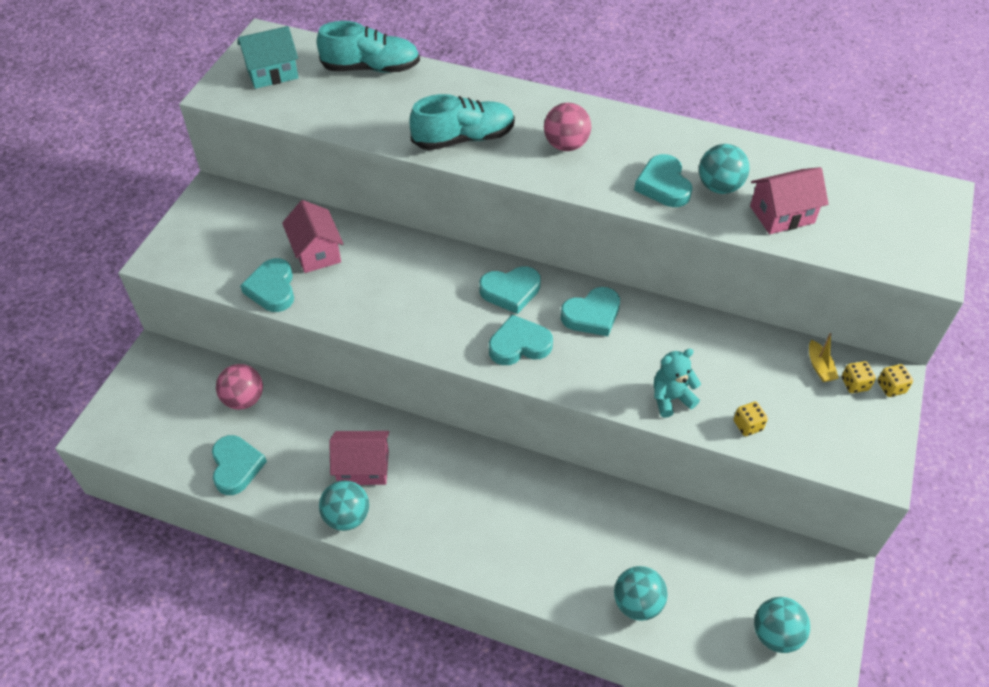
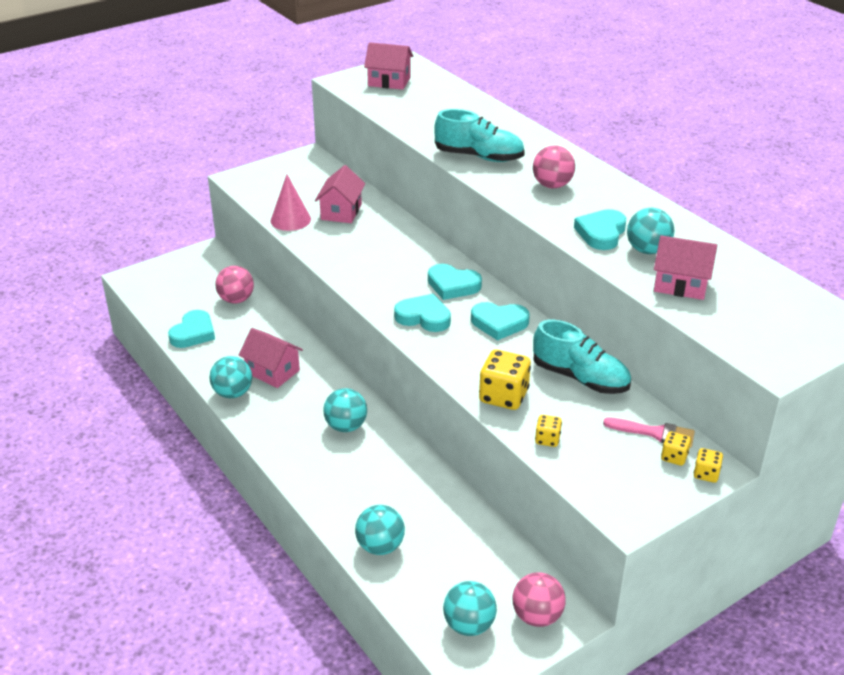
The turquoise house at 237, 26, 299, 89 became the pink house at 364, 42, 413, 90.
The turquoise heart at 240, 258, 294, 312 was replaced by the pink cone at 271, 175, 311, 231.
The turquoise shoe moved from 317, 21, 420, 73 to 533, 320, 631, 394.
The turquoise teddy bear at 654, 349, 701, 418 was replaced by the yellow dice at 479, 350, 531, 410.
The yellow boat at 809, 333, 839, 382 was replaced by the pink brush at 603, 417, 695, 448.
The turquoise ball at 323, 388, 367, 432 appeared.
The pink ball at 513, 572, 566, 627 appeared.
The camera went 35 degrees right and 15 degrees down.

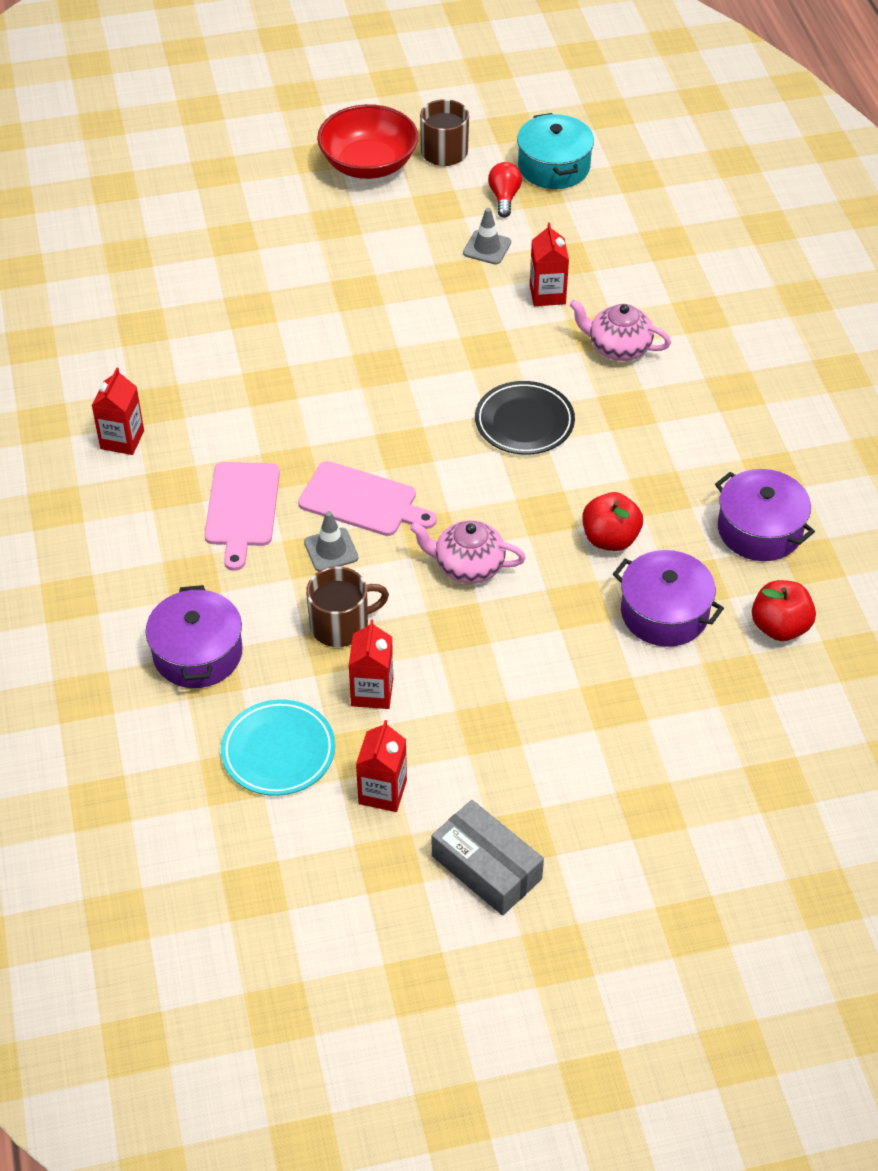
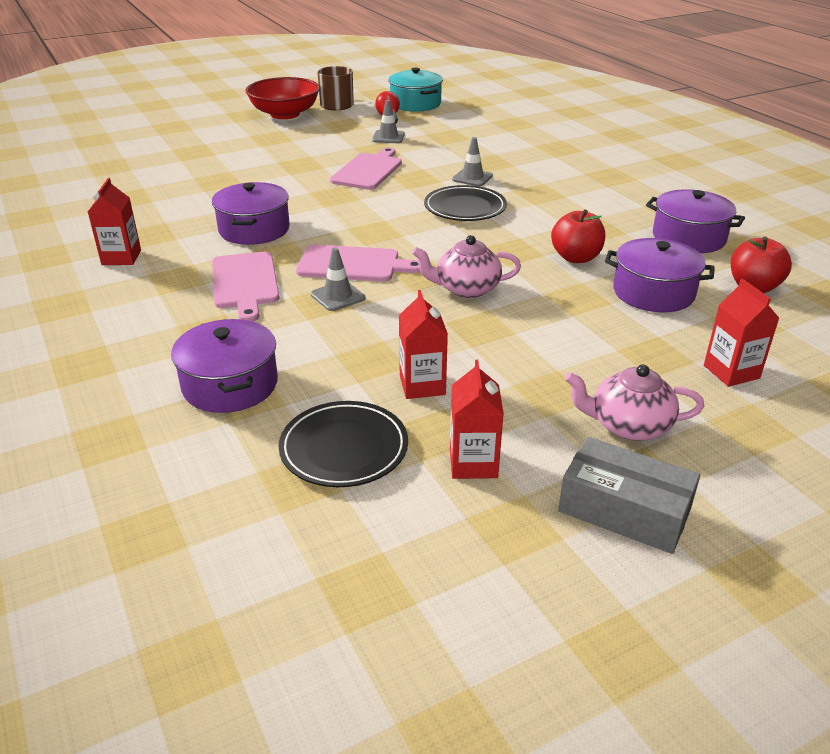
The turquoise plate at 221, 699, 335, 796 became the black plate at 279, 401, 408, 487.
The brown mug at 306, 567, 389, 647 disappeared.
The red carton moved from 530, 222, 569, 306 to 704, 279, 780, 387.
The pink teapot moved from 569, 300, 671, 361 to 565, 364, 704, 441.
The purple pot at 212, 182, 290, 245 appeared.
The pink cutting board at 330, 147, 402, 190 appeared.
The grey traffic cone at 452, 137, 493, 186 appeared.
The camera went 15 degrees left and 15 degrees down.

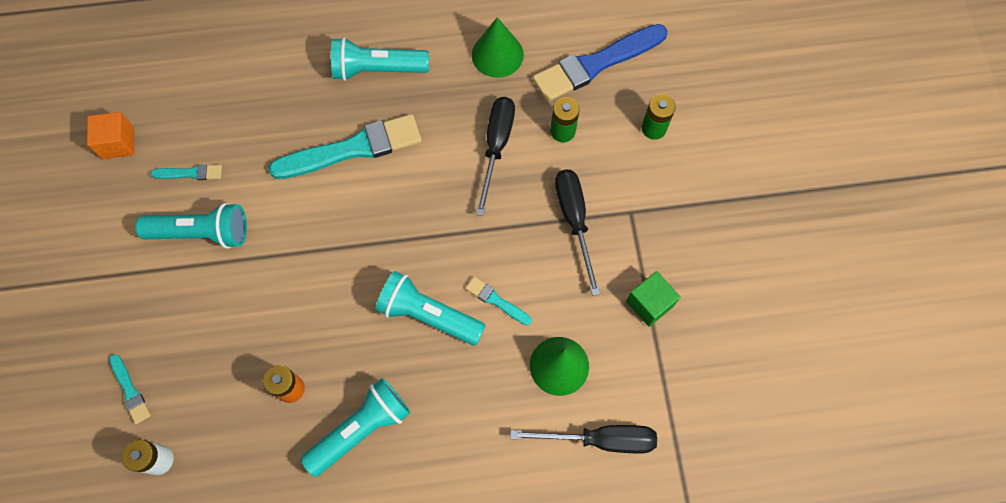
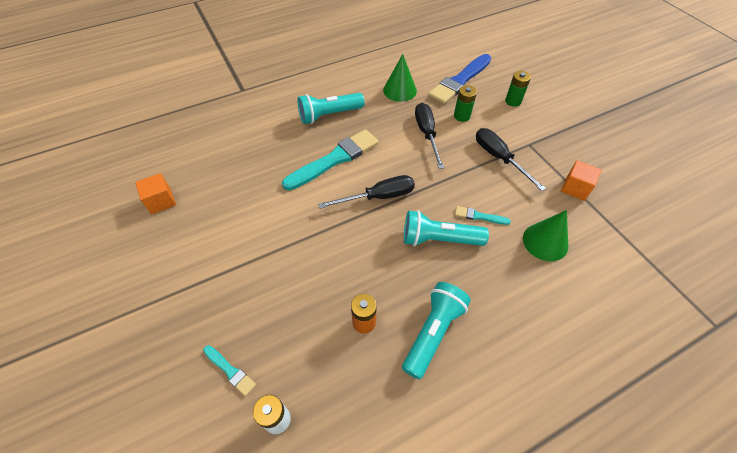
The turquoise flashlight at 135, 203, 247, 249 disappeared.
The turquoise brush at 150, 164, 222, 180 disappeared.
The black screwdriver moved from 510, 425, 657, 453 to 318, 175, 415, 209.
The green cube at 626, 271, 680, 327 became the orange cube at 561, 160, 601, 201.
The camera went 20 degrees left and 15 degrees down.

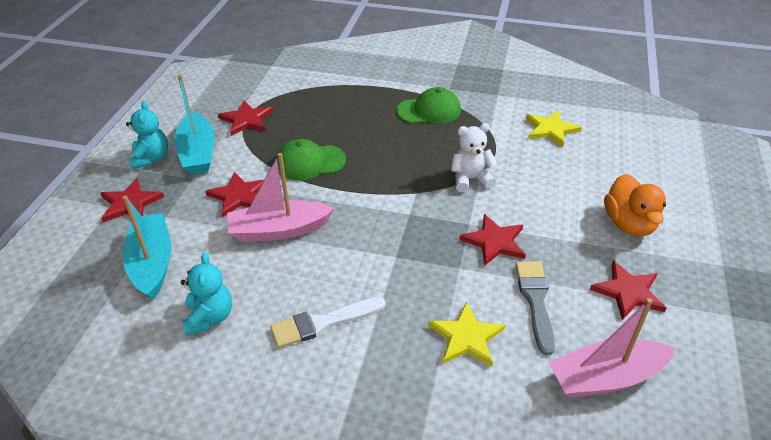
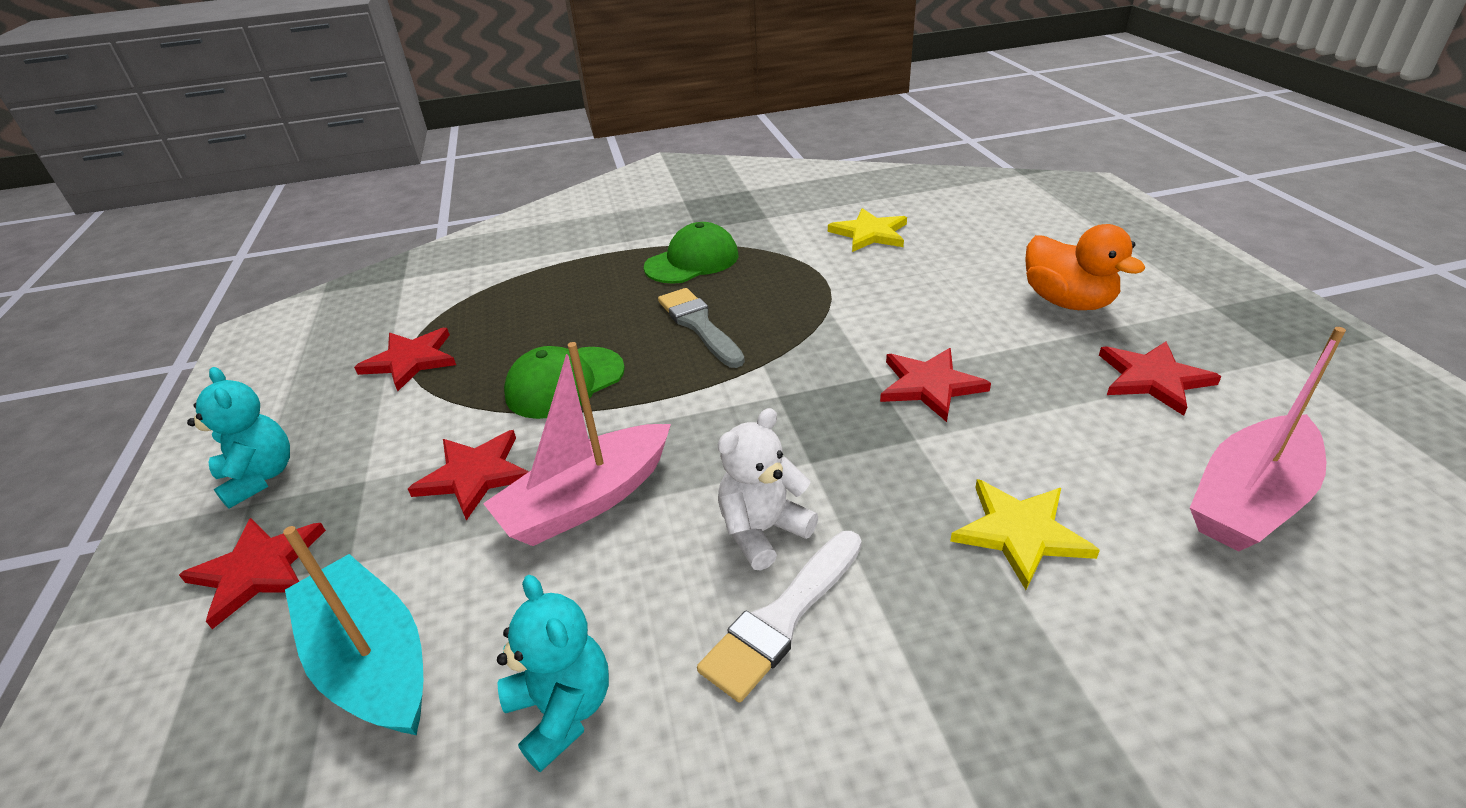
The turquoise boat at 174, 74, 214, 175 disappeared.
The white teddy bear moved from 451, 123, 497, 192 to 718, 408, 818, 571.
The grey brush moved from 516, 261, 555, 355 to 658, 288, 745, 368.
The camera went 25 degrees left and 5 degrees down.

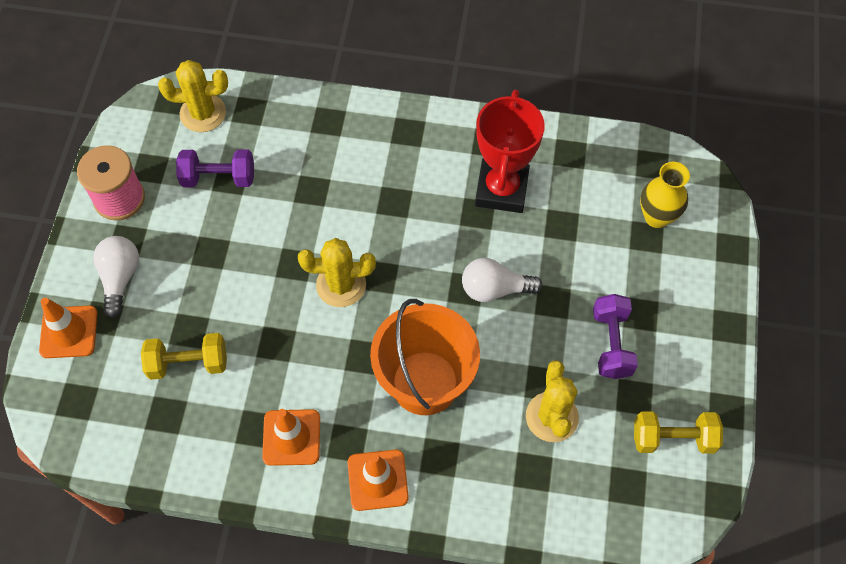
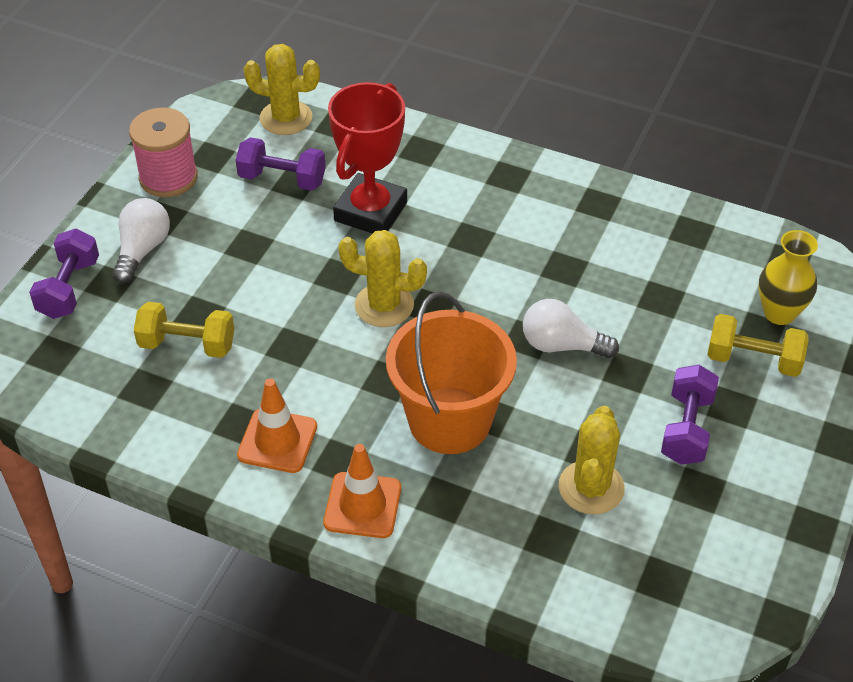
The orange traffic cone at 39, 298, 97, 358 was replaced by the purple dumbbell at 29, 229, 99, 319.
The red trophy moved from 475, 90, 545, 213 to 328, 82, 407, 234.
The yellow dumbbell moved from 634, 412, 723, 454 to 707, 314, 808, 377.
The camera went 15 degrees right and 15 degrees down.

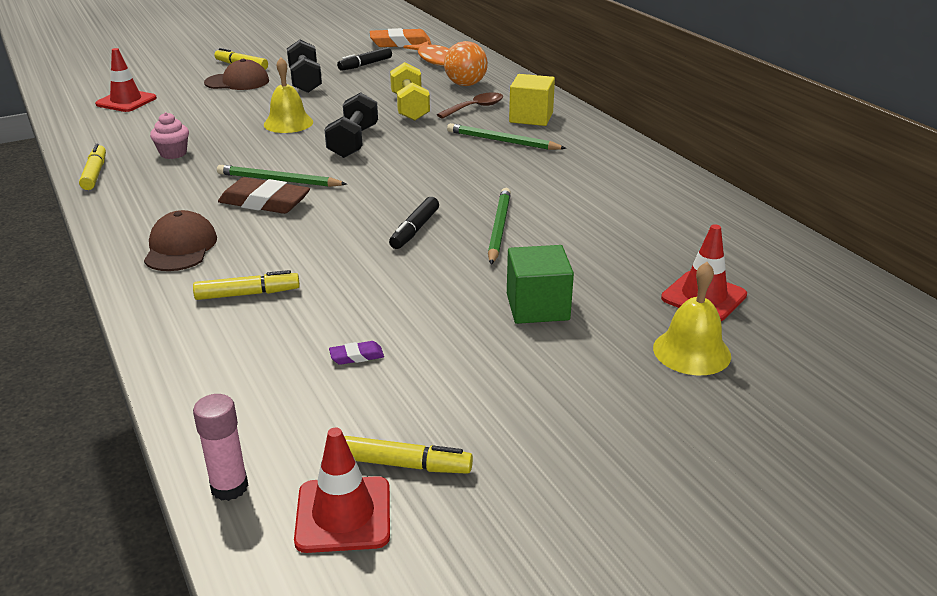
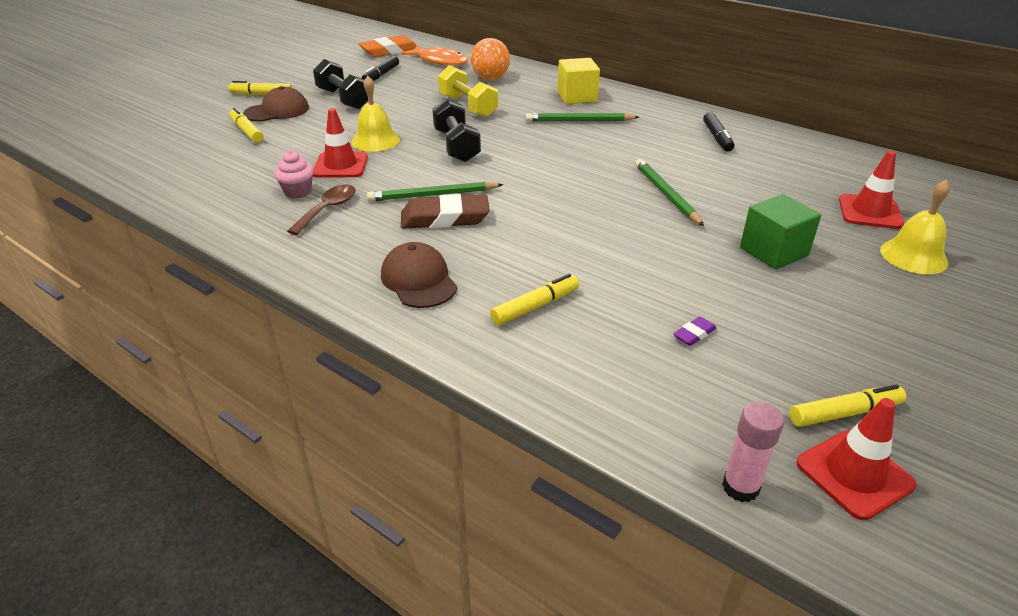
The yellow marker moved from 79, 144, 106, 190 to 229, 108, 264, 143.
The red traffic cone moved from 95, 48, 157, 112 to 313, 108, 368, 178.
The black marker moved from 389, 197, 439, 249 to 703, 112, 735, 152.
The brown spoon moved from 437, 92, 503, 119 to 287, 184, 356, 235.
The camera went 25 degrees left and 5 degrees up.

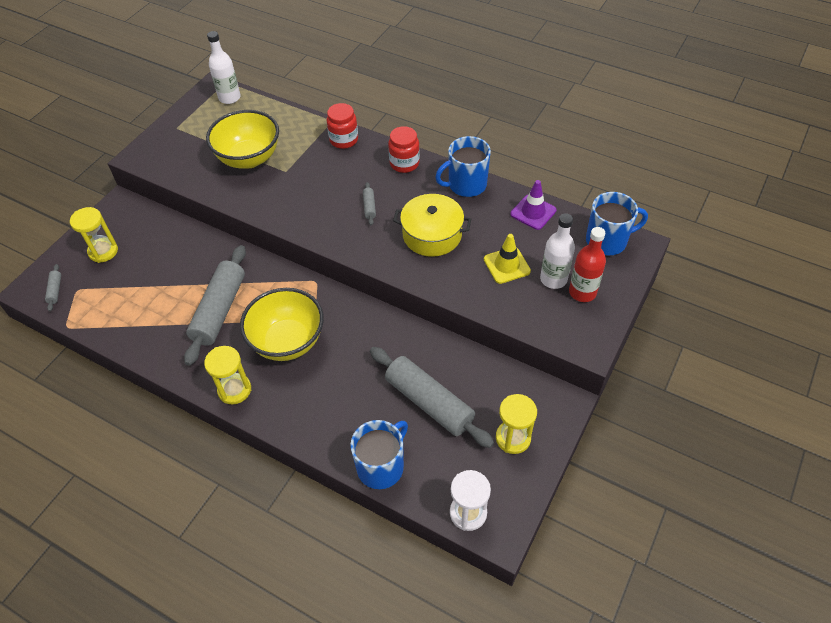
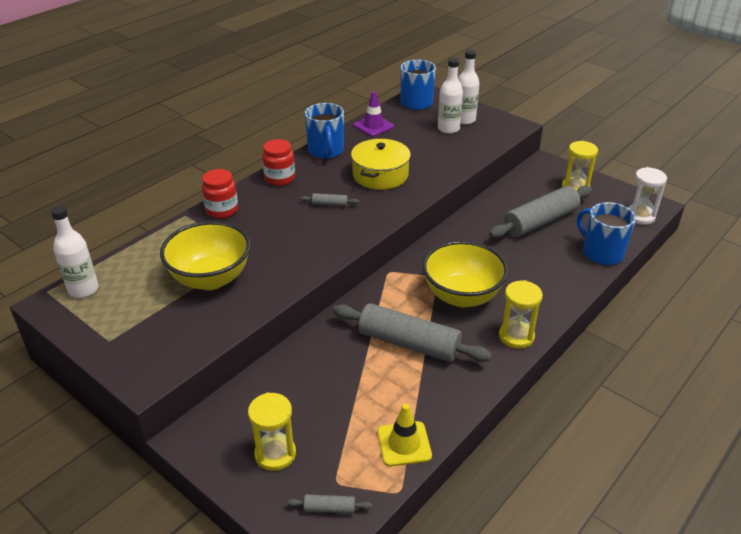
The yellow traffic cone moved from 484, 234, 531, 284 to 378, 404, 432, 466.
The red bottle at 569, 227, 606, 302 became the white bottle at 458, 50, 479, 125.
The camera went 80 degrees left and 15 degrees down.

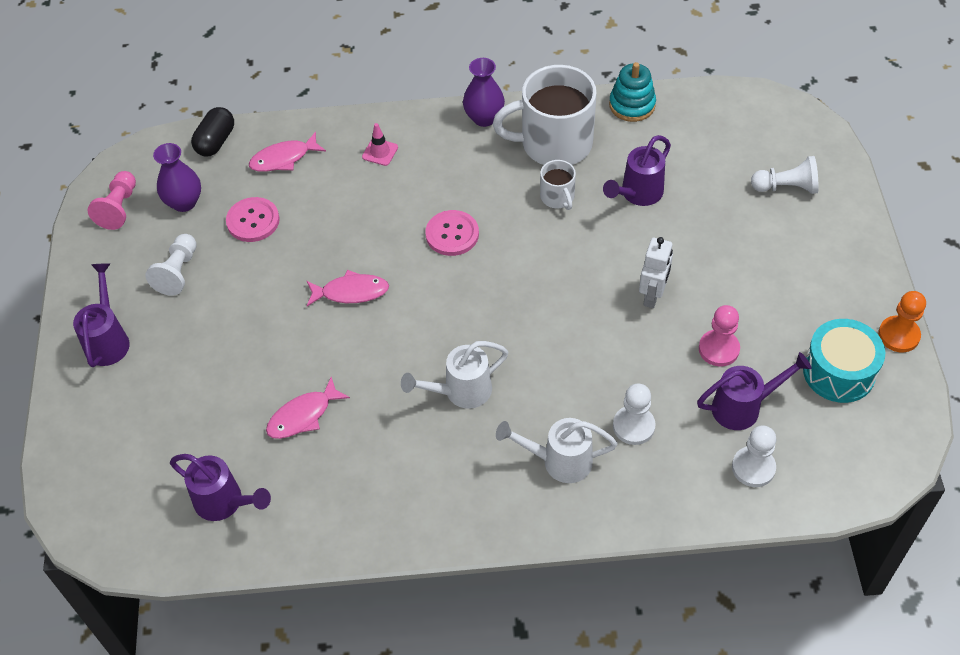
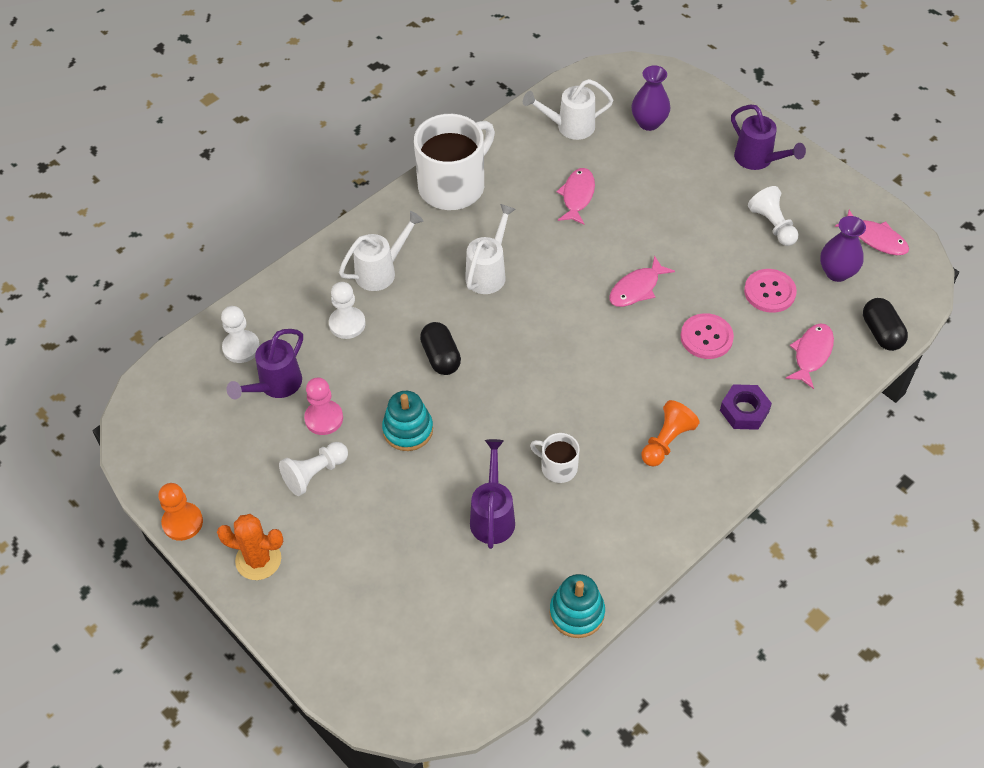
The pink pawn at 88, 171, 136, 230 was replaced by the pink fish at 835, 210, 909, 255.
The purple watering can at 170, 454, 271, 521 became the white watering can at 523, 79, 613, 140.
The pink traffic cone at 362, 123, 398, 166 was replaced by the purple nut at 720, 384, 772, 430.
The pink button moved from 425, 210, 479, 256 to 681, 313, 734, 359.
The purple vase moved from 463, 58, 505, 127 to 632, 65, 670, 131.
The white mug moved from 493, 65, 597, 165 to 414, 114, 495, 210.
The white robot at 639, 237, 673, 308 was replaced by the turquoise stacking toy at 382, 391, 433, 451.
The white pawn moved from 751, 156, 819, 194 to 279, 442, 348, 496.
The turquoise drum at 803, 319, 885, 403 disappeared.
The orange cactus at 217, 514, 283, 580 appeared.
The black capsule at 420, 322, 461, 375 appeared.
The orange pawn at 641, 400, 700, 467 appeared.
The camera went 140 degrees right and 0 degrees up.

